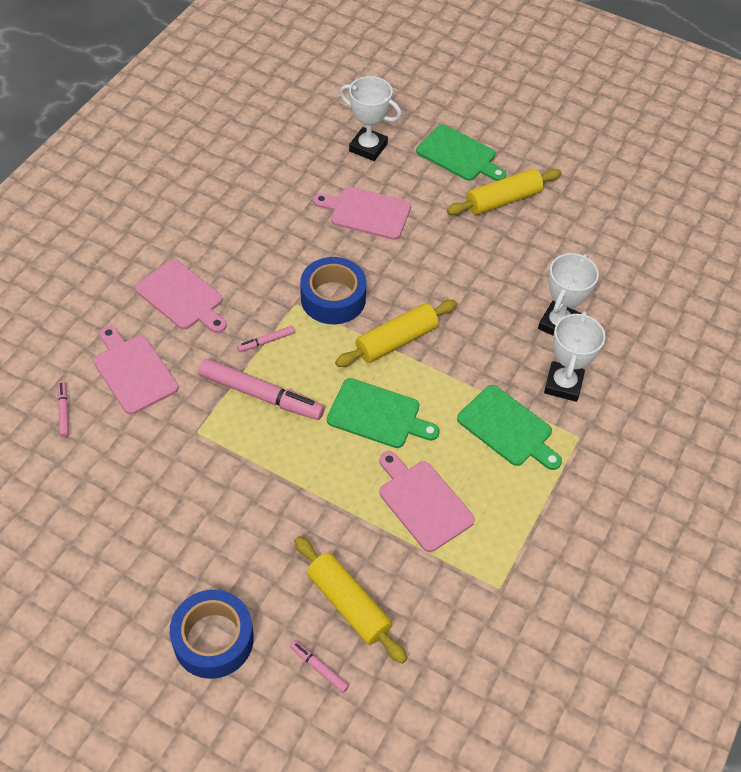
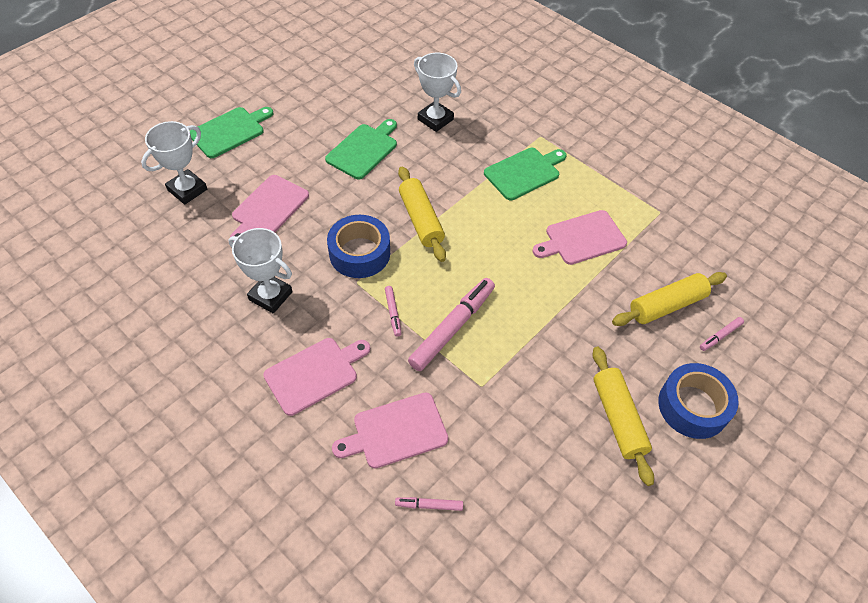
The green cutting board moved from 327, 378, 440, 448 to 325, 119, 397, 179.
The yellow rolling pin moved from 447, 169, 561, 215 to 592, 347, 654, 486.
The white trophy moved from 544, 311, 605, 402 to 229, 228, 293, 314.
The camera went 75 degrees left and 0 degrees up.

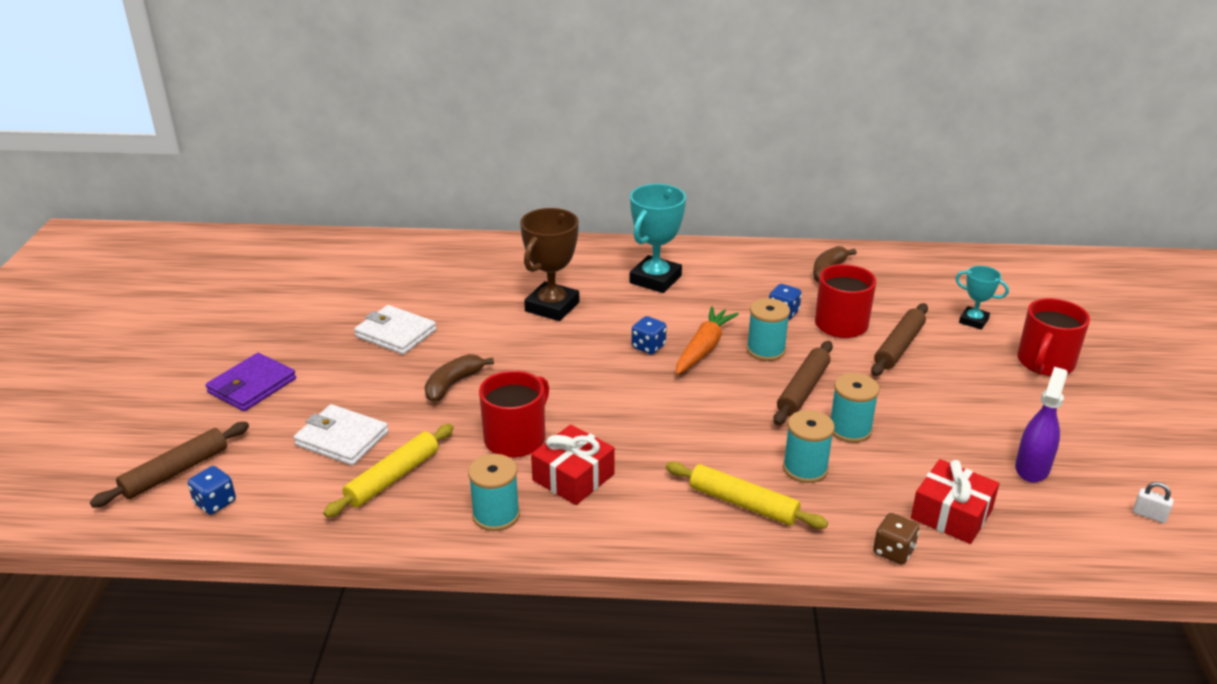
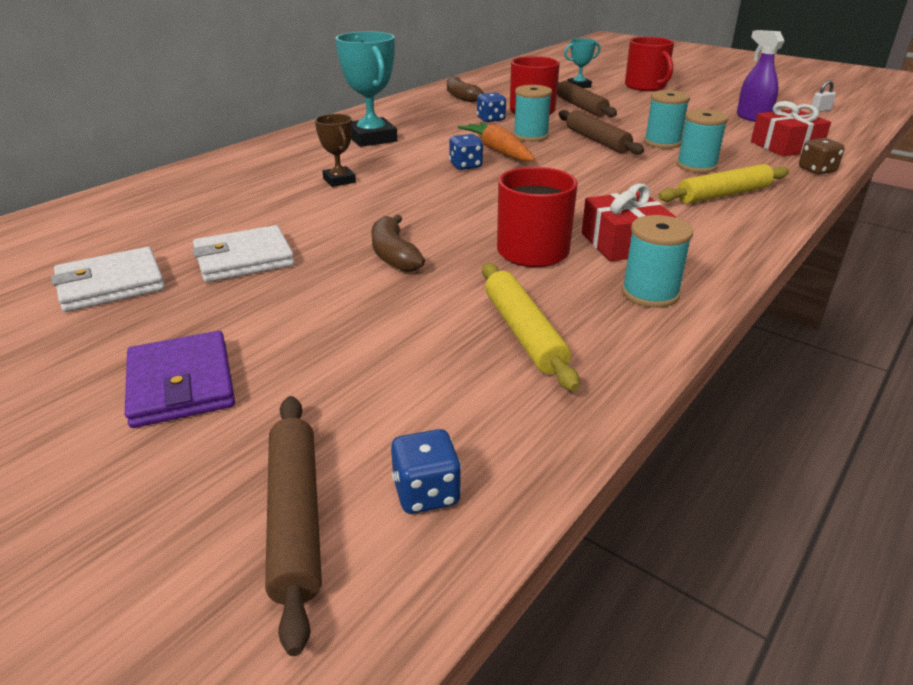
The white wallet moved from 294, 404, 389, 466 to 51, 247, 165, 312.
The brown trophy at 520, 208, 579, 321 changed to 0.56 times the size.
The camera went 55 degrees left and 0 degrees up.

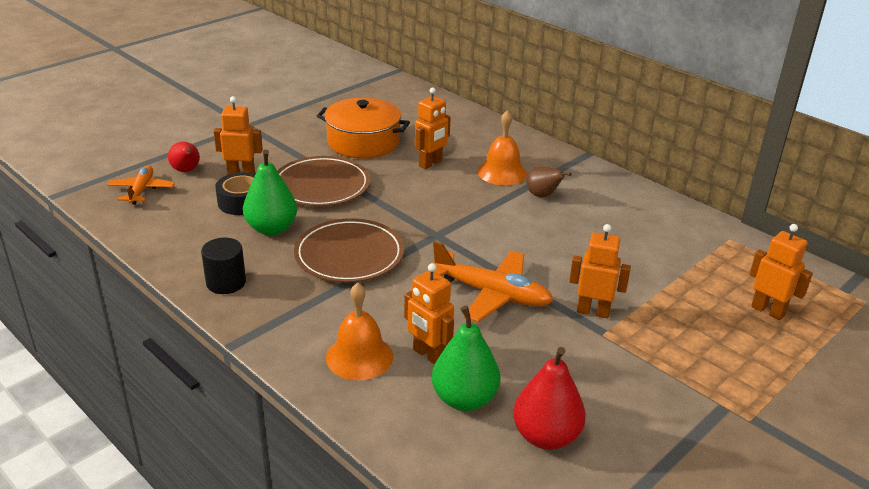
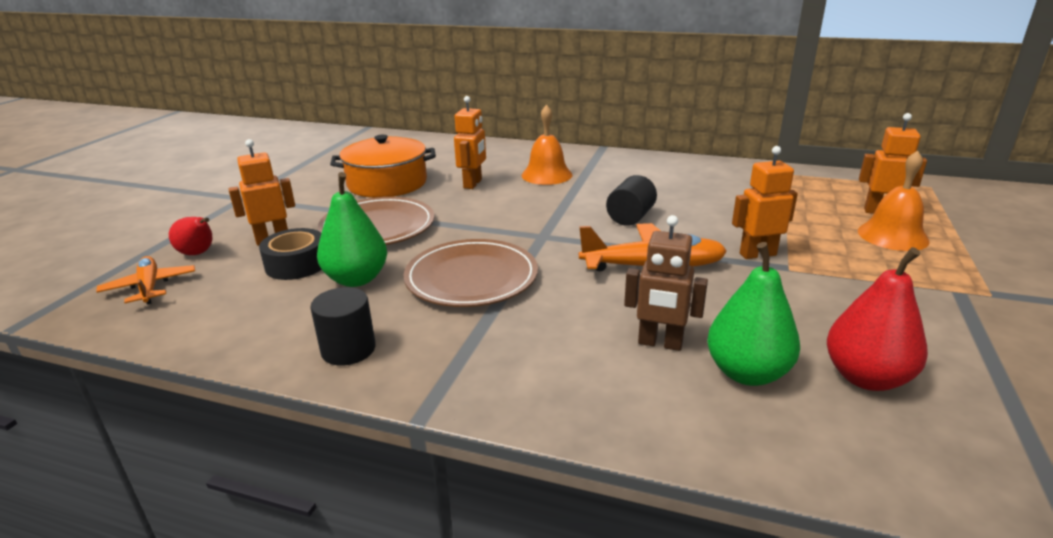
The orange bell moved from 326, 282, 393, 380 to 858, 150, 930, 251.
The orange robot at 404, 263, 454, 365 became the brown robot at 624, 215, 708, 351.
The brown pear at 526, 166, 571, 198 disappeared.
The black cylinder at 606, 175, 657, 226 appeared.
The camera went 25 degrees left and 5 degrees down.

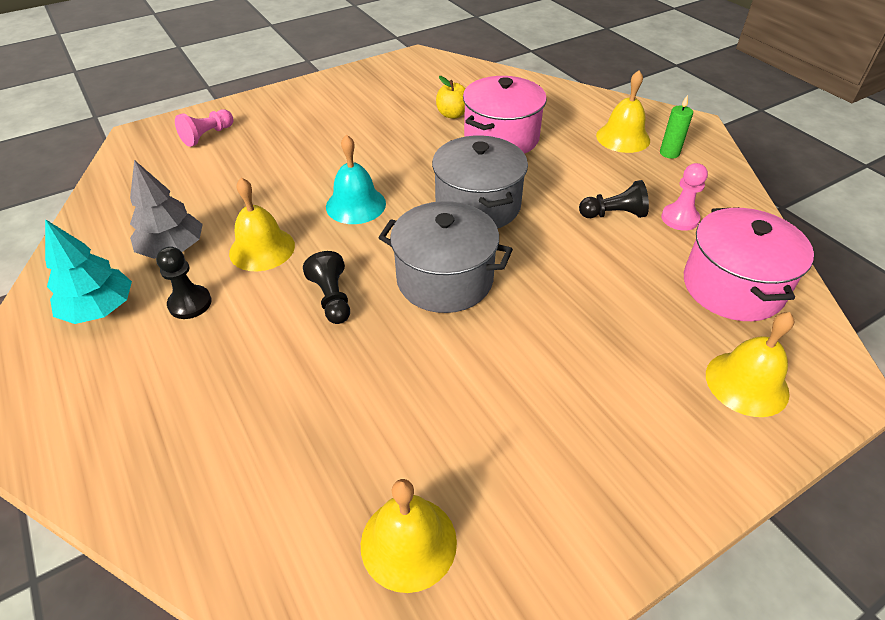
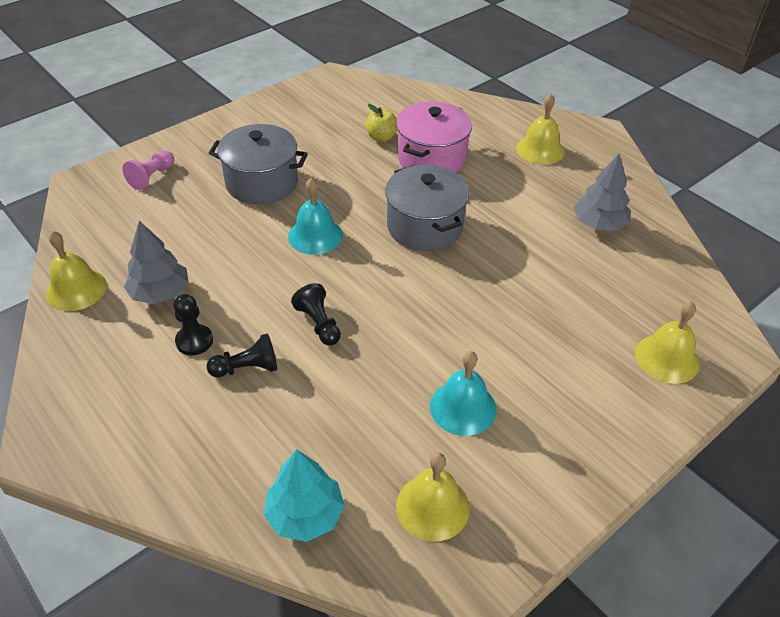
The turquoise tree moved from 45, 219, 132, 324 to 264, 449, 345, 542.
The yellow bell moved from 229, 177, 295, 271 to 46, 231, 107, 311.
The grey pot moved from 378, 201, 513, 313 to 208, 124, 308, 205.
The black pawn moved from 579, 180, 649, 218 to 207, 334, 277, 377.
The green candle at 660, 95, 693, 159 disappeared.
The pink pawn at 661, 163, 708, 231 was replaced by the grey tree at 574, 154, 631, 231.
The pink pot at 684, 207, 814, 321 disappeared.
The turquoise bell at 430, 351, 496, 436 appeared.
The camera went 10 degrees left and 0 degrees up.

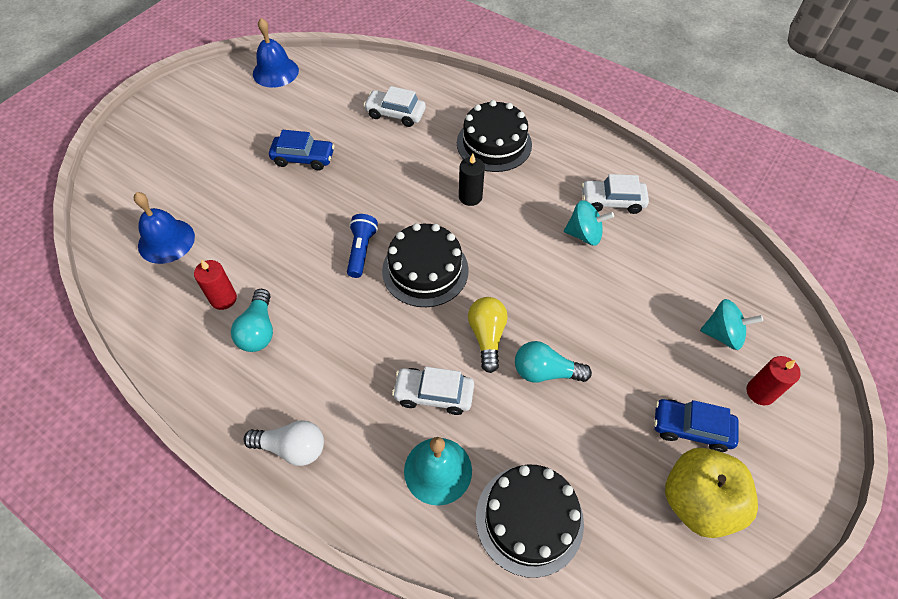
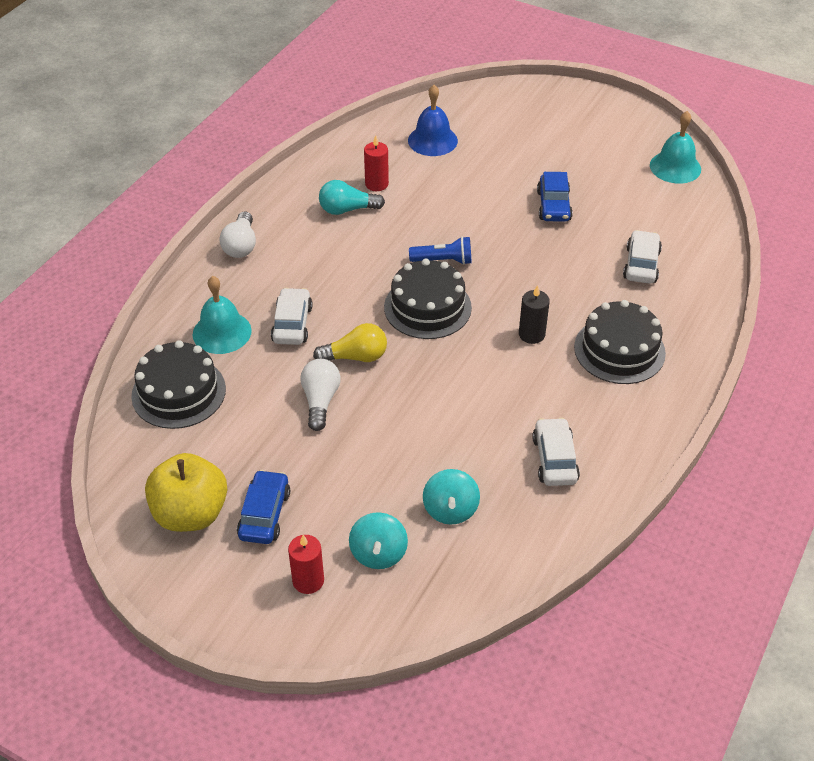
The blue bell at 253, 18, 299, 88 became the turquoise bell at 650, 111, 701, 184.
The turquoise light bulb at 515, 341, 592, 383 became the white light bulb at 300, 359, 341, 431.
The turquoise spinning top moved from 564, 200, 614, 246 to 423, 469, 480, 525.
The camera went 85 degrees right and 10 degrees down.

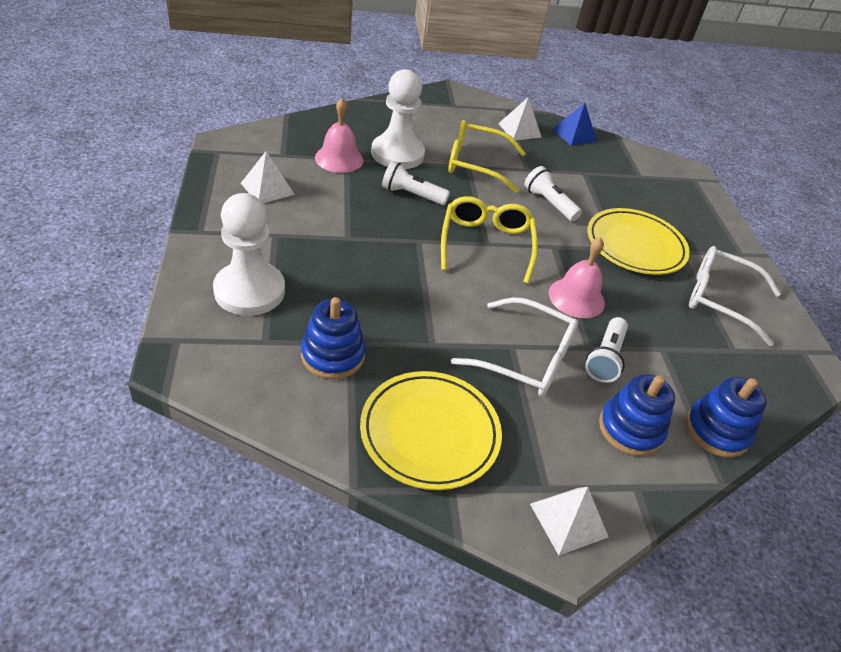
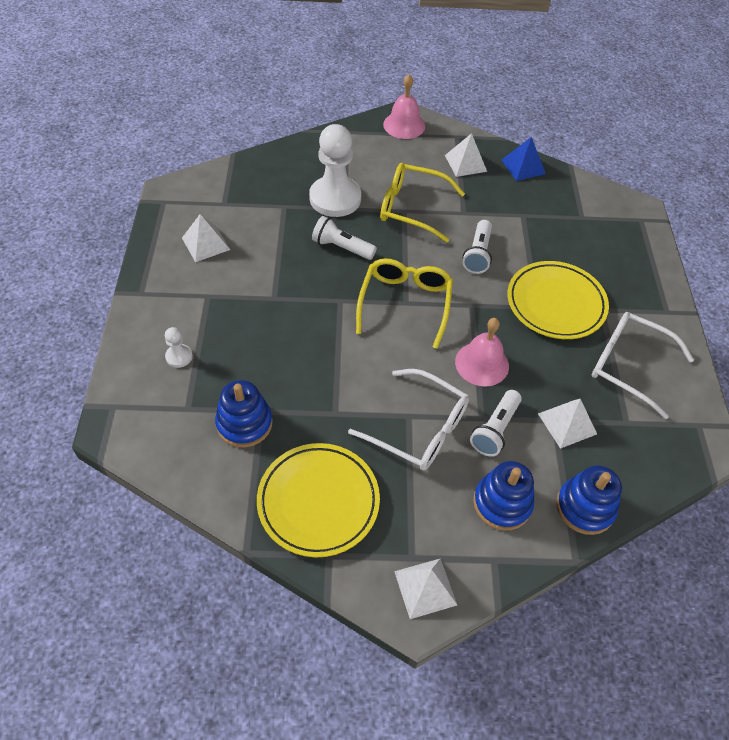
The white pawn at 213, 193, 285, 316 changed to 0.43 times the size.
The pink bell moved from 315, 98, 364, 173 to 383, 74, 425, 139.
The white flashlight at 524, 166, 582, 221 turned 135 degrees counterclockwise.
The white pyramid at 538, 399, 597, 449 appeared.
The camera went 10 degrees right and 10 degrees up.

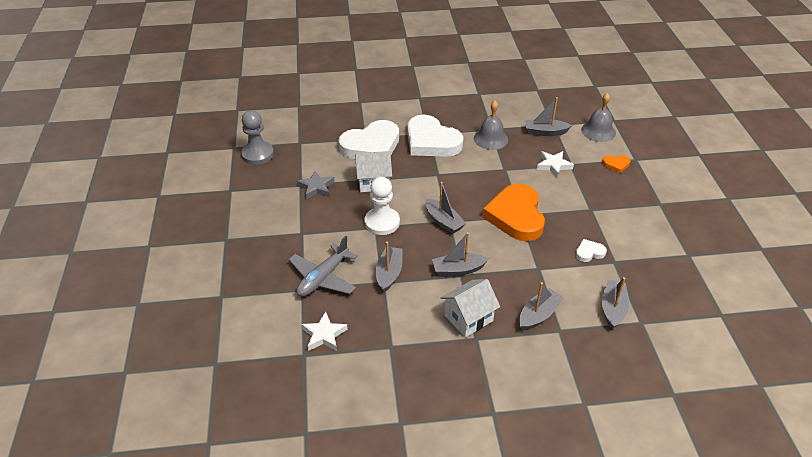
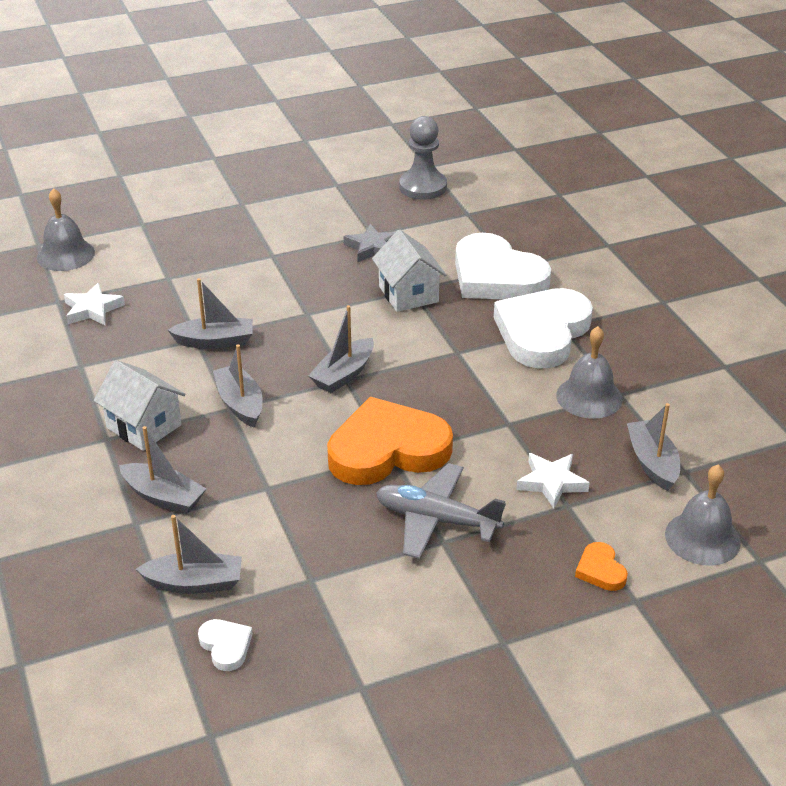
The grey plane moved from 289, 236, 358, 297 to 376, 463, 506, 559.
The white pawn at 365, 177, 400, 235 disappeared.
The white heart moved from 575, 239, 607, 262 to 198, 619, 253, 671.
The grey bell at 37, 188, 95, 271 appeared.
The camera went 75 degrees right and 5 degrees down.

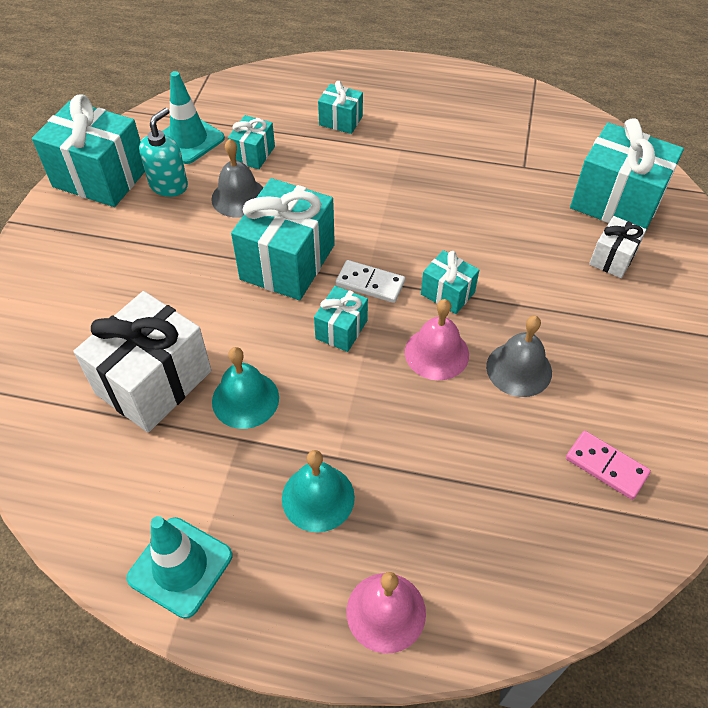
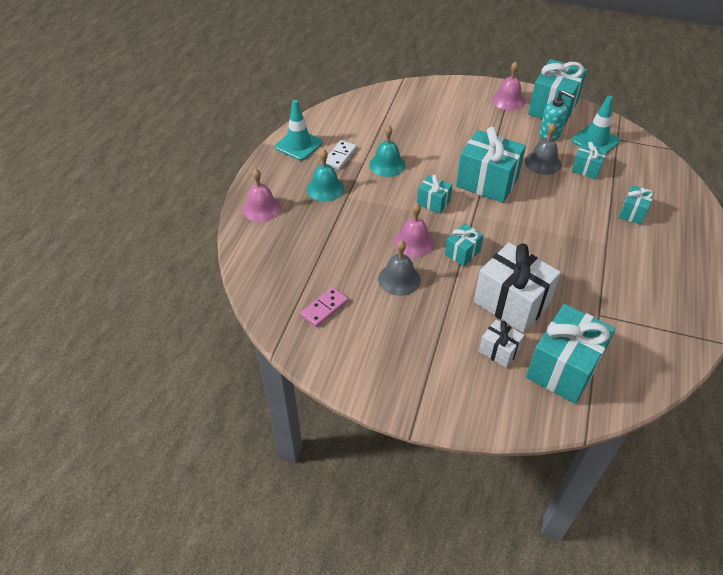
The white gift moved from 73, 291, 211, 433 to 474, 243, 561, 333.
The white domino moved from 336, 260, 405, 303 to 326, 140, 357, 170.
The pink bell at 492, 61, 525, 110 appeared.
The camera went 95 degrees right and 5 degrees down.

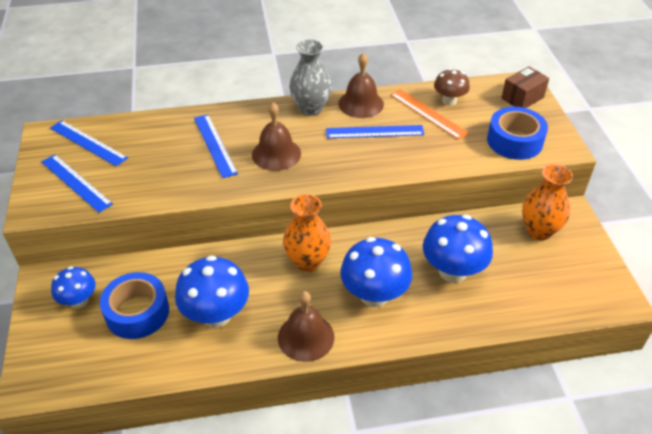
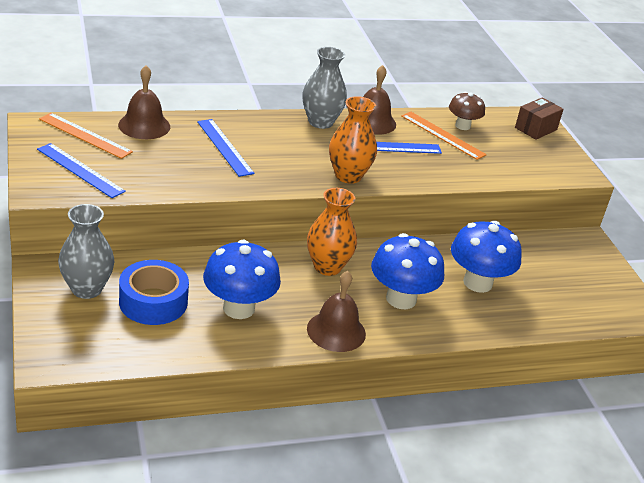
The blue ruler at 50, 120, 128, 167 became the orange ruler at 39, 113, 133, 159.
The blue mushroom at 51, 266, 96, 309 was replaced by the grey vase at 58, 204, 115, 299.
The brown bell moved from 252, 102, 301, 171 to 118, 66, 170, 139.
The blue tape at 487, 107, 548, 160 disappeared.
The orange vase moved from 522, 164, 573, 240 to 329, 96, 377, 184.
The camera went 10 degrees left and 10 degrees down.

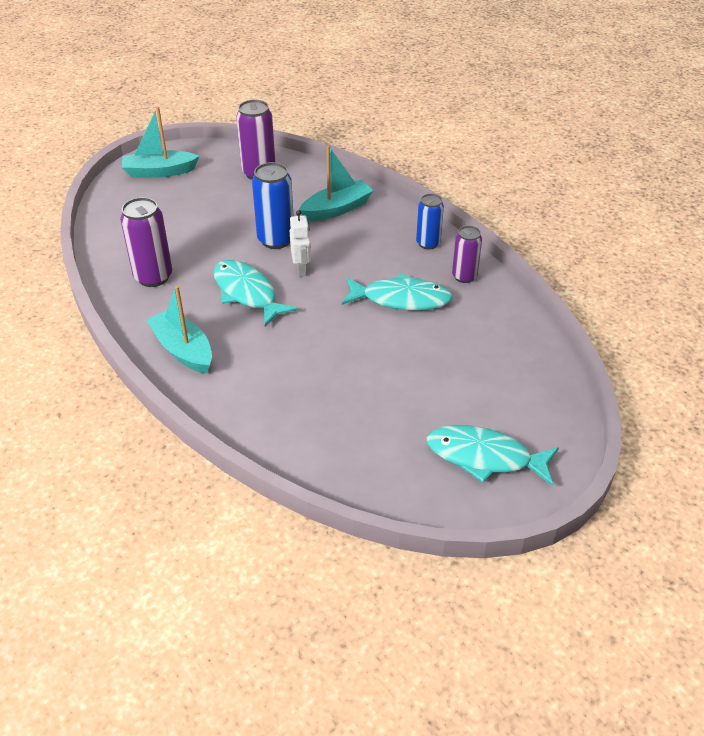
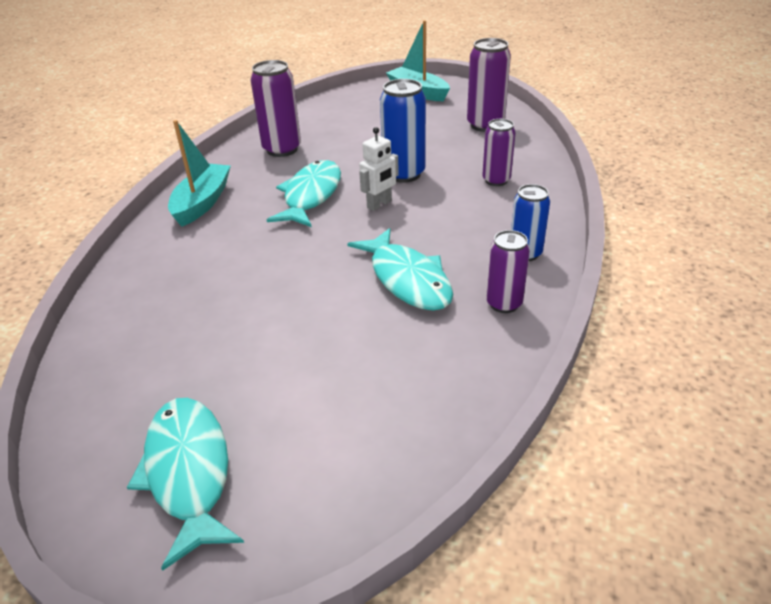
The turquoise boat at 299, 145, 374, 221 was replaced by the purple can at 482, 119, 516, 186.
The camera went 55 degrees right and 5 degrees down.

